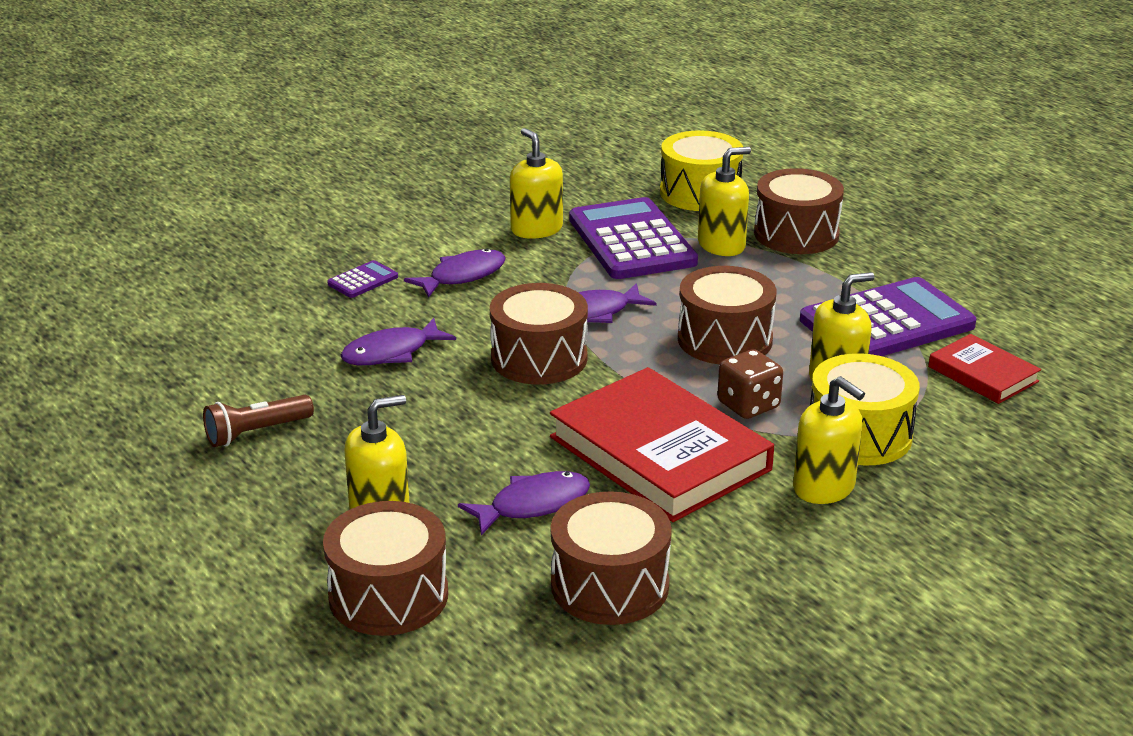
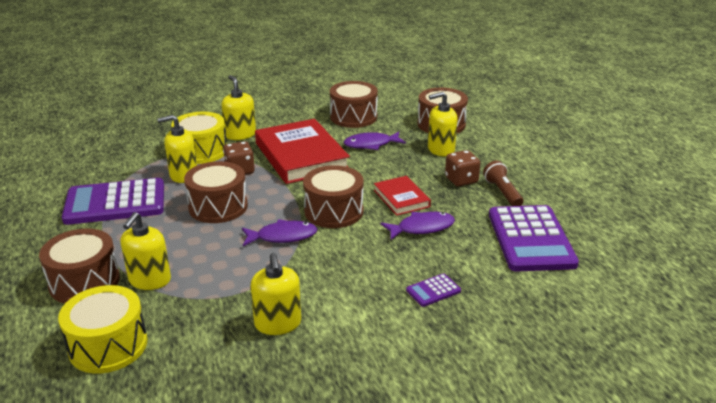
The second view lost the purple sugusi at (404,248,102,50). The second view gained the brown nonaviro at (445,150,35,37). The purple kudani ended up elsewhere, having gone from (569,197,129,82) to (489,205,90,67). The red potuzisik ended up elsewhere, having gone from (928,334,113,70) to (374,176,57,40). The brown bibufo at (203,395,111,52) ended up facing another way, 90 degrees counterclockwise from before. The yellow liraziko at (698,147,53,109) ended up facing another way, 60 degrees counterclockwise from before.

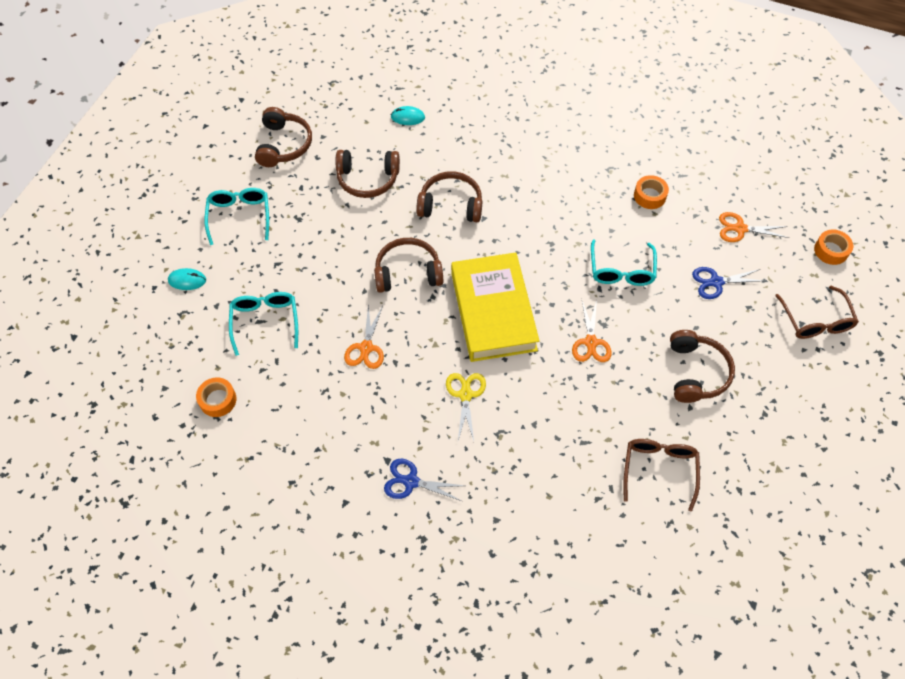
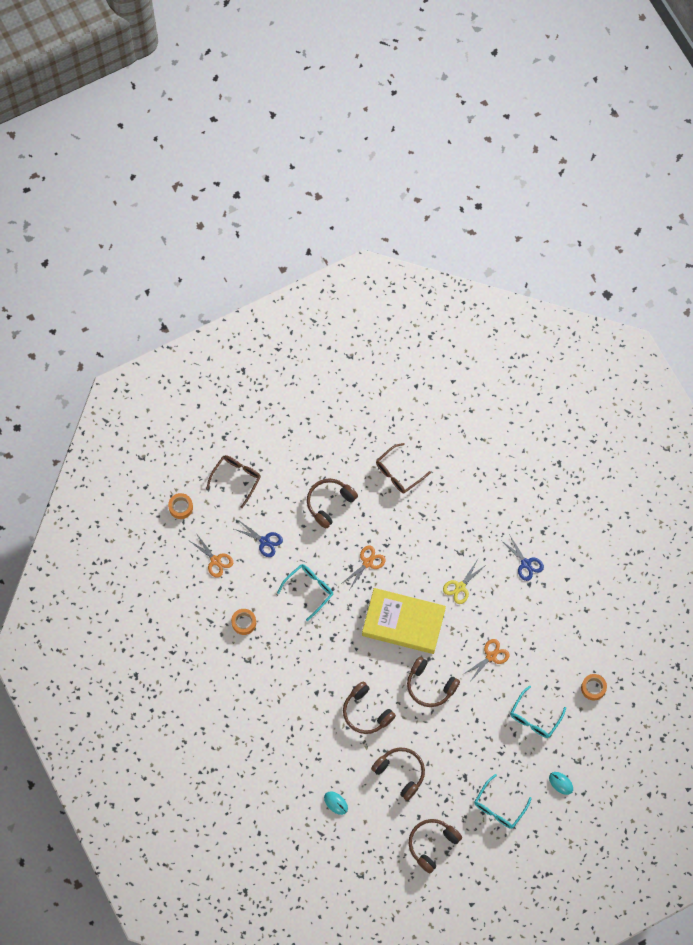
The yellow potuzisik at (451,252,89,110) ended up facing another way, 75 degrees clockwise from before.

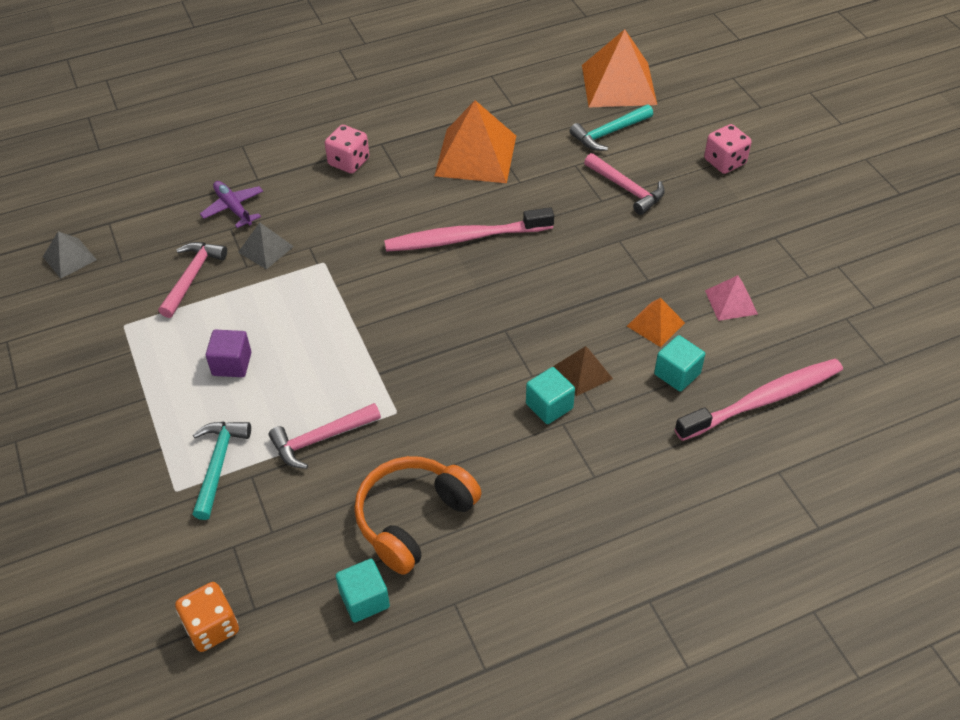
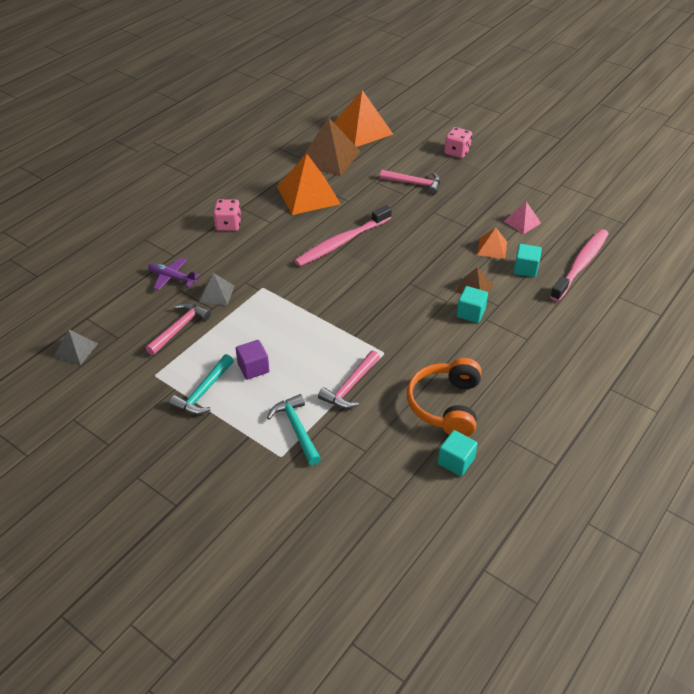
The second view lost the orange nonaviro at (175,582,64,70). The second view gained the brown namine at (301,117,60,59). The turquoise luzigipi ended up elsewhere, having gone from (570,104,83,47) to (169,354,65,61). The pink luzigipi at (158,242,69,76) ended up facing another way, 45 degrees clockwise from before.

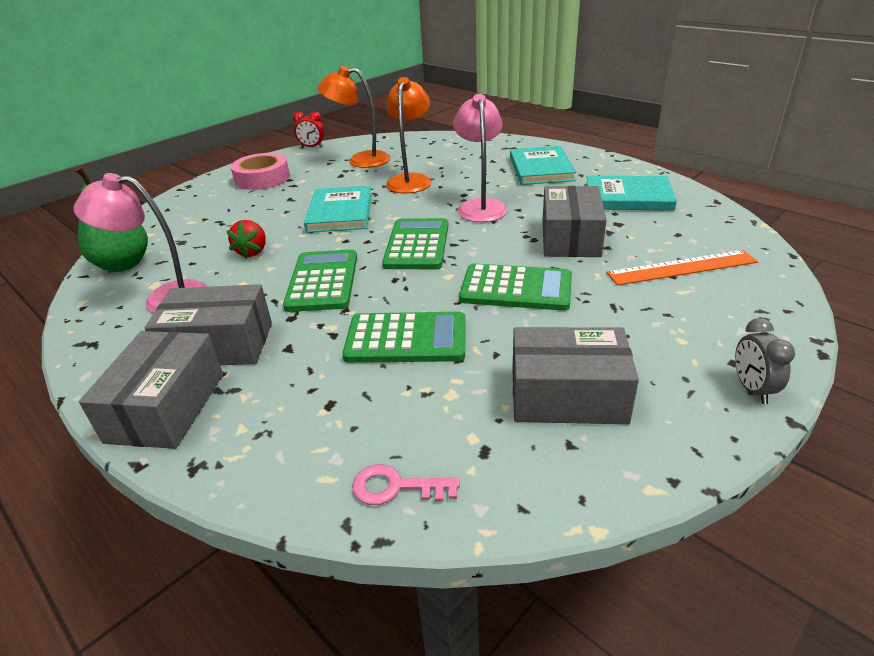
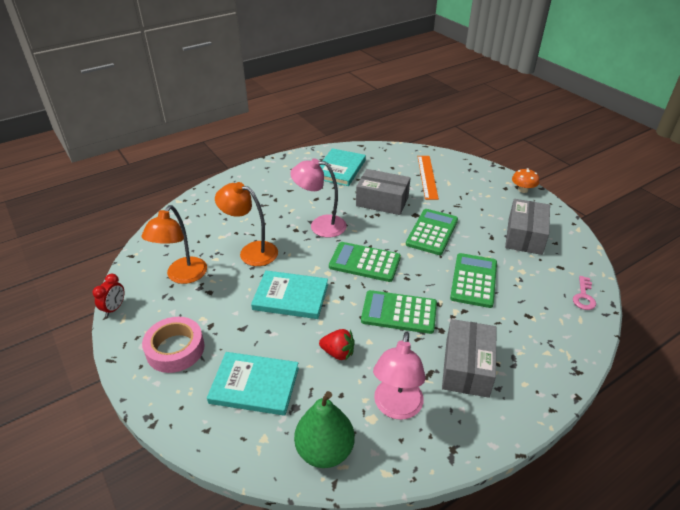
The second view lost the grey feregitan at (79,331,144,118). The turquoise potuzisik ended up elsewhere, having gone from (510,146,66,39) to (207,352,92,64). Where the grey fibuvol stood at (735,318,60,86), the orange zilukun came to stand at (512,168,27,25).

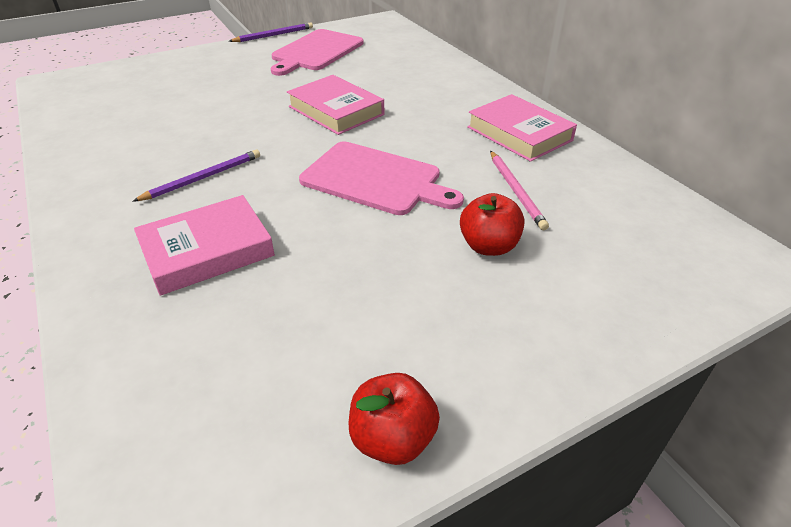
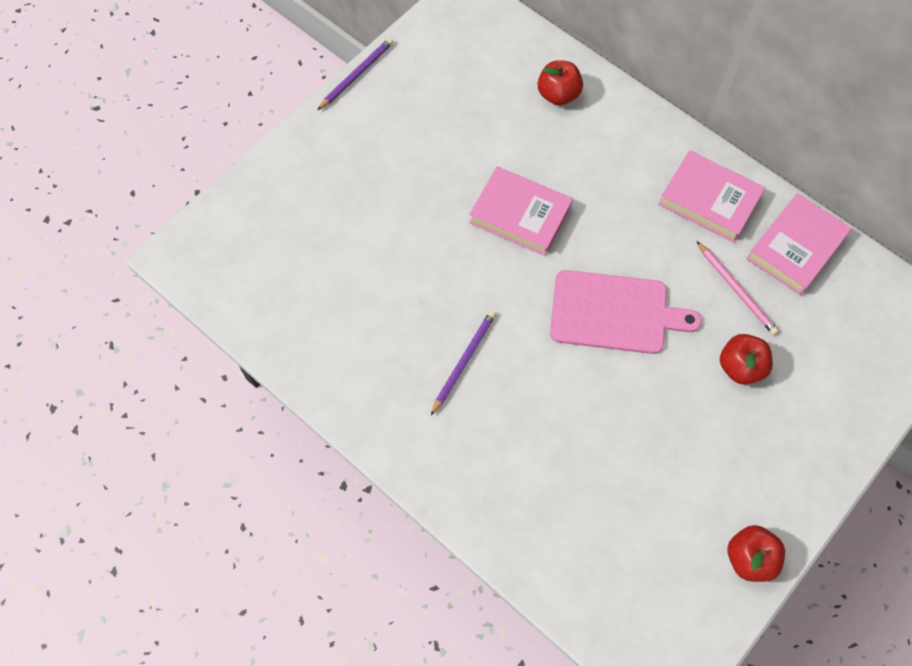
The second view lost the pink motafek at (271,29,93,47). The second view gained the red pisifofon at (538,60,45,46). The pink potuzisik ended up elsewhere, having gone from (134,195,141,101) to (746,193,106,102).

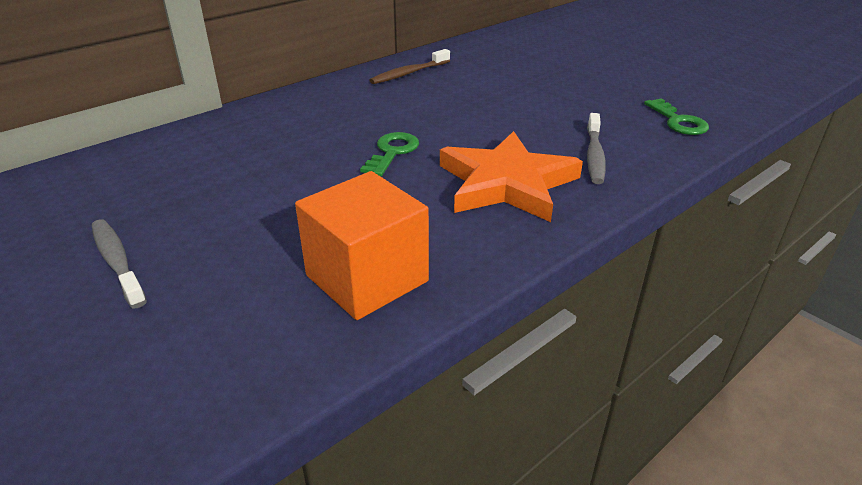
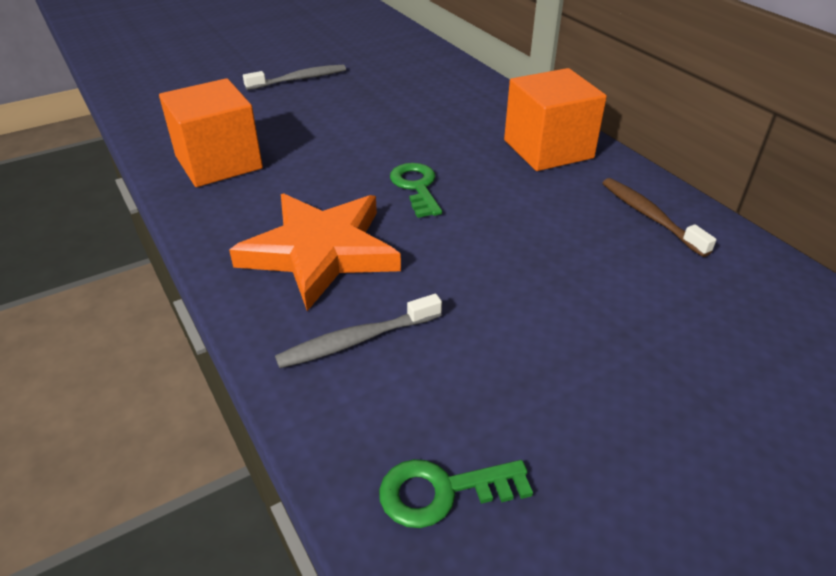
The second view gained the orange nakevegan at (504,68,103,103). The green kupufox at (360,132,59,44) ended up facing another way, 135 degrees counterclockwise from before. The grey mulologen at (587,113,19,71) ended up facing another way, 45 degrees counterclockwise from before.

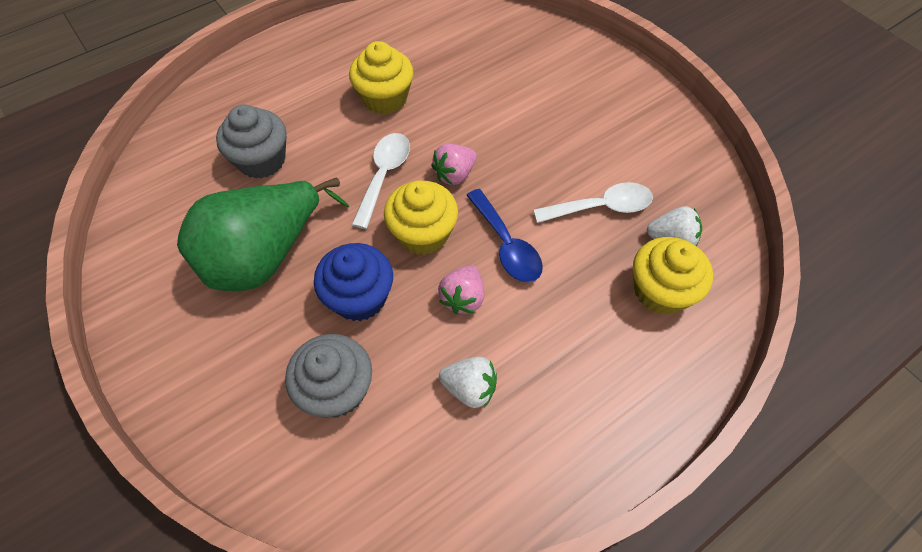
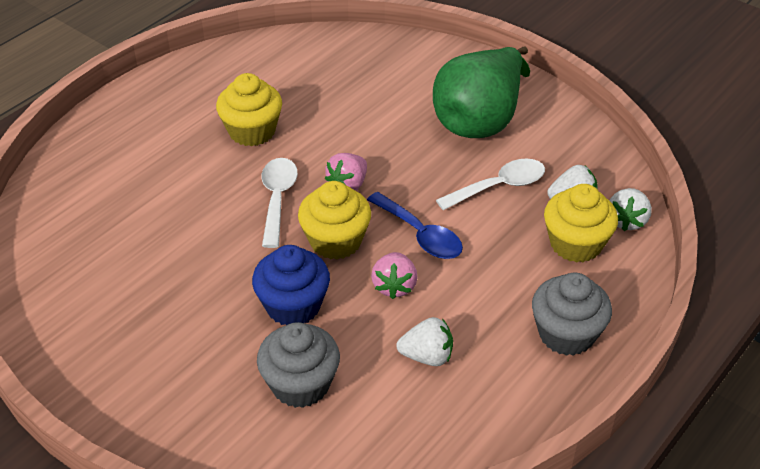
The second view gained the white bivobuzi at (609,188,43,43). The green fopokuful ended up elsewhere, having gone from (177,177,172,114) to (433,47,97,91). The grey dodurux ended up elsewhere, having gone from (216,105,71,74) to (532,273,80,83).

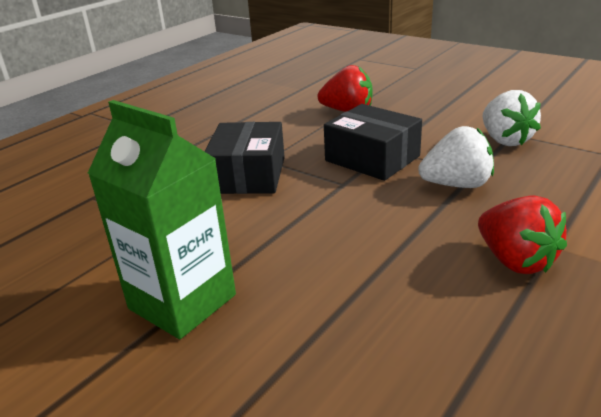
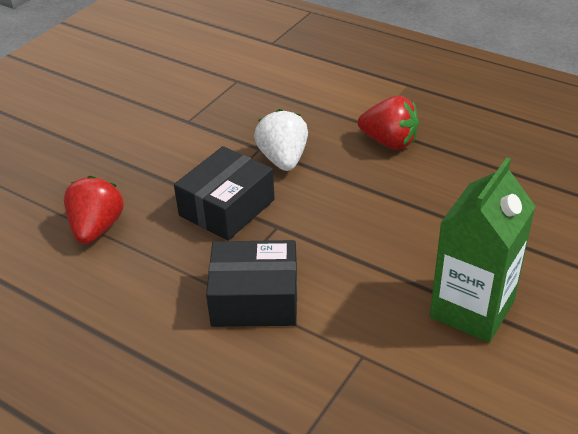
The second view lost the white bivobuzi at (483,90,58,56). The red bivobuzi at (478,195,89,79) ended up facing another way, 60 degrees clockwise from before.

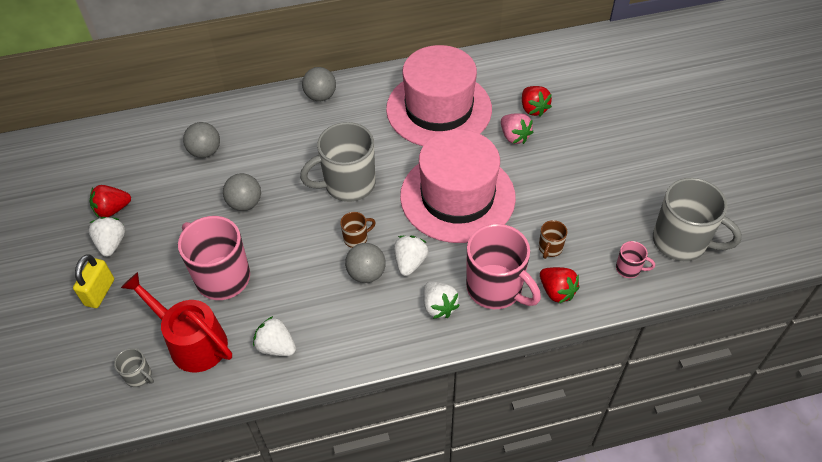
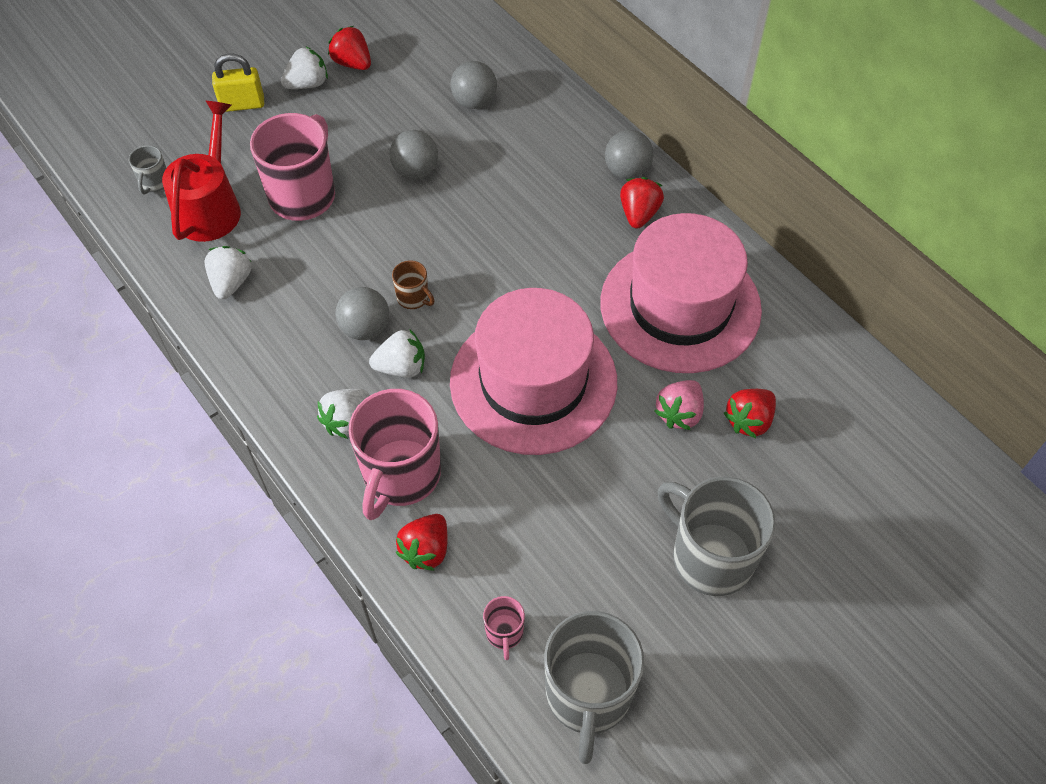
The second view lost the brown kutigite at (539,220,28,39). The second view gained the red bivobuzi at (620,177,44,51). The grey kutigite ended up elsewhere, having gone from (300,122,75,80) to (658,476,118,120).

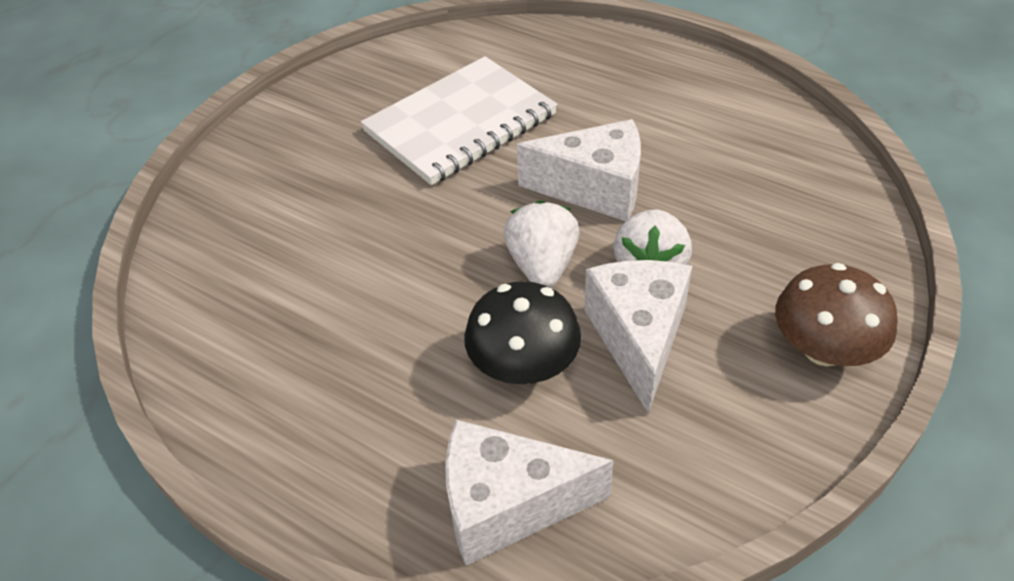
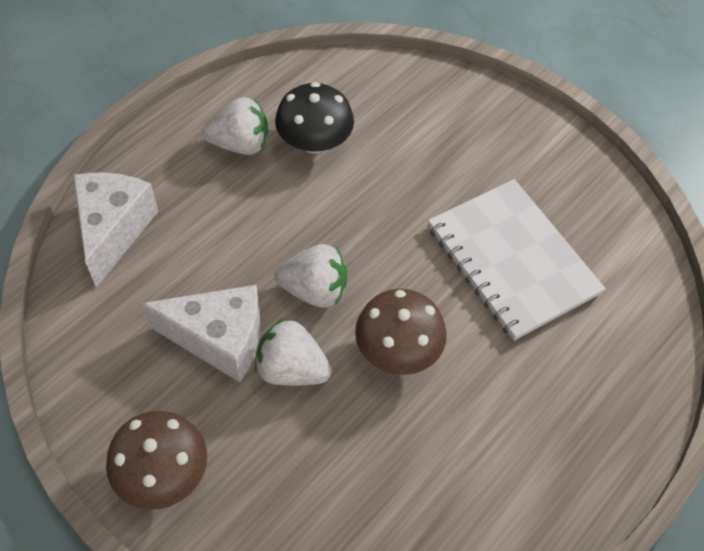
The second view gained the white bivobuzi at (202,97,66,58). The black zilukun ended up elsewhere, having gone from (464,281,117,103) to (275,82,79,72). Where the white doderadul stood at (517,119,124,102), the brown zilukun came to stand at (355,289,92,86).

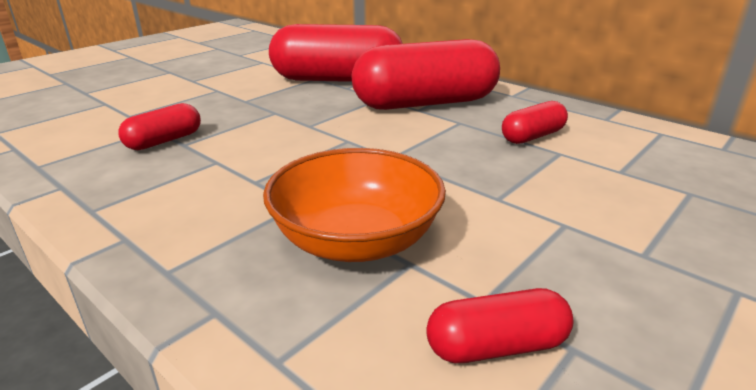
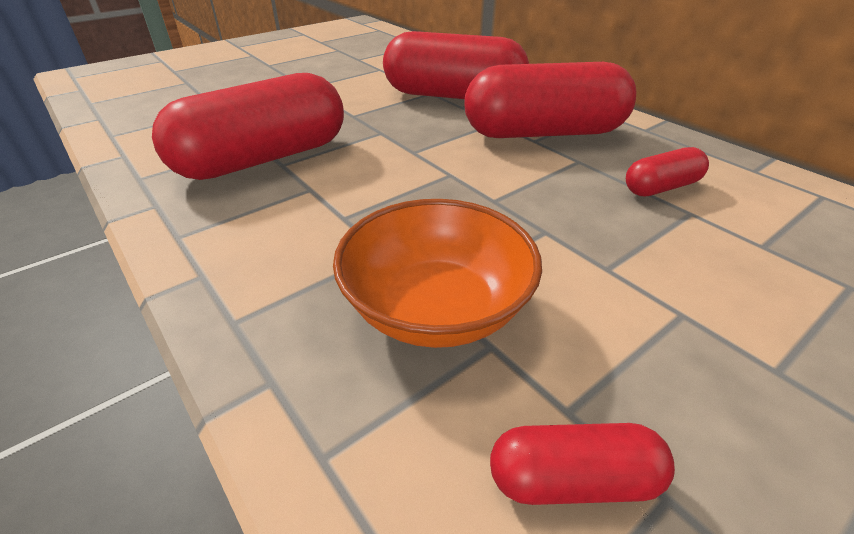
The size of the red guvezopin at (119,103,82,47) changed by a factor of 2.17.

